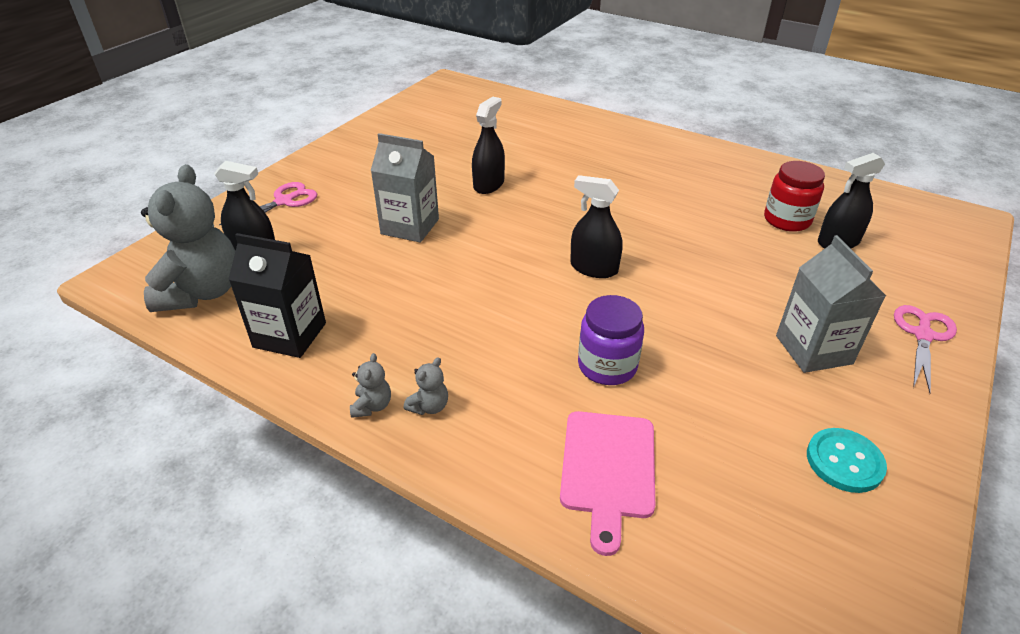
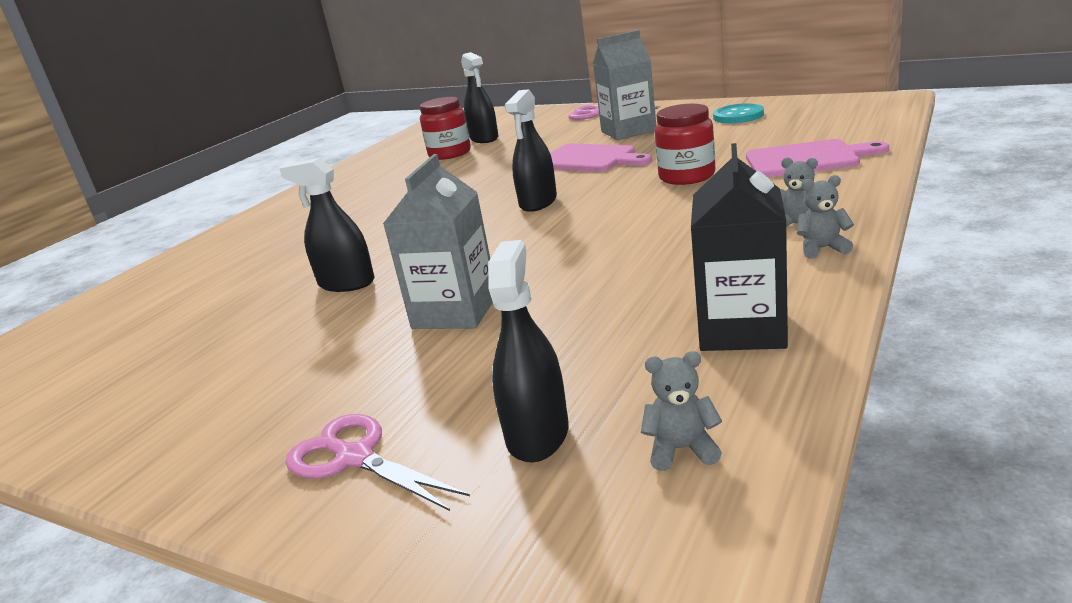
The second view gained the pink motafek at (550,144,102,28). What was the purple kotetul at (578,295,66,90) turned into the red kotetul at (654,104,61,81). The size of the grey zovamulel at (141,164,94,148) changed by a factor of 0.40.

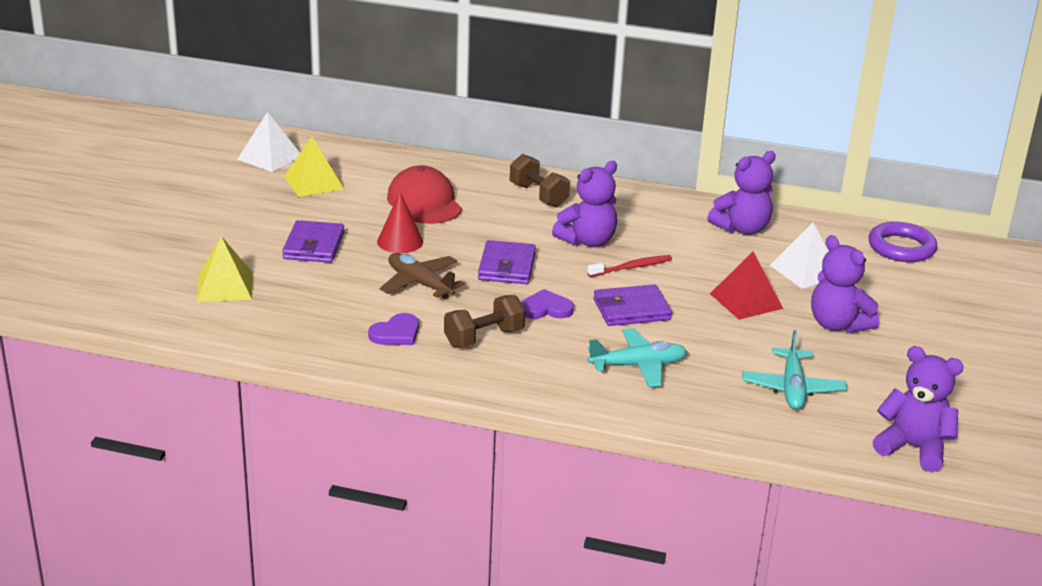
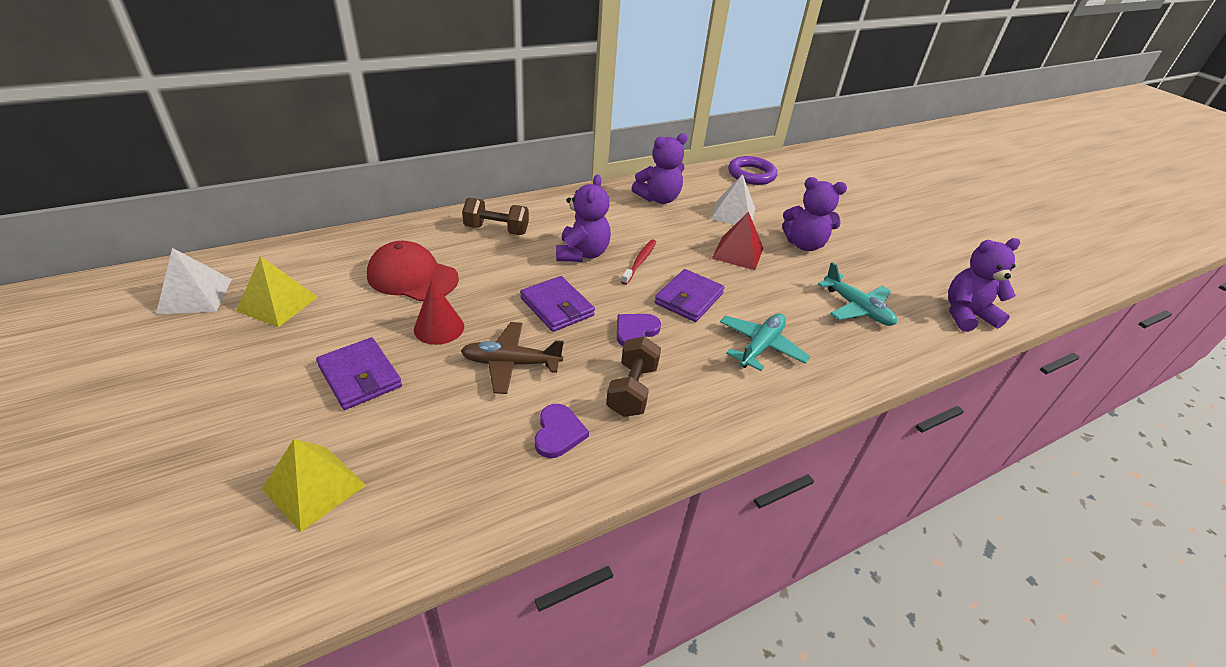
The purple zovamulel at (707,151,69,84) ended up facing another way, 45 degrees clockwise from before.

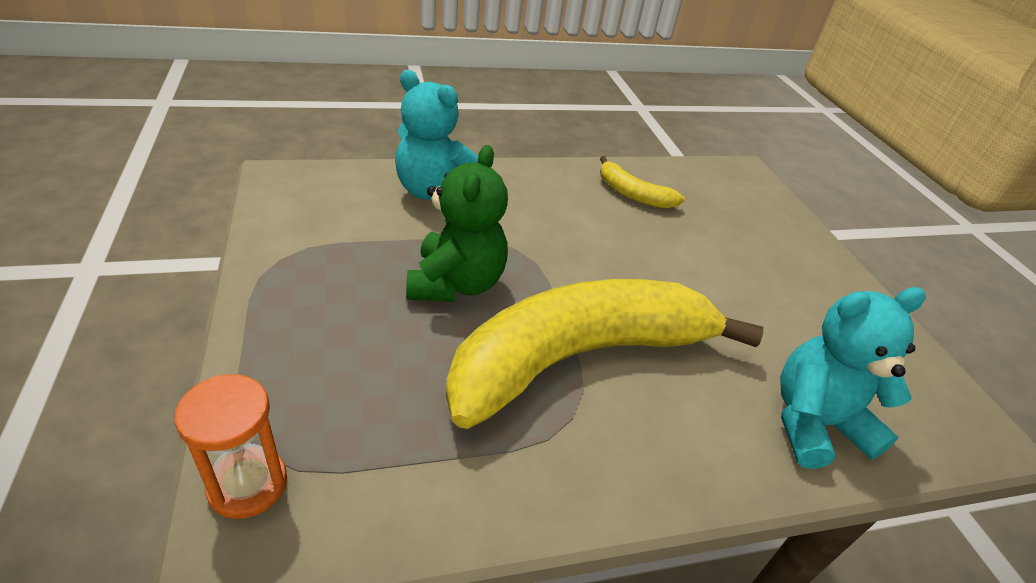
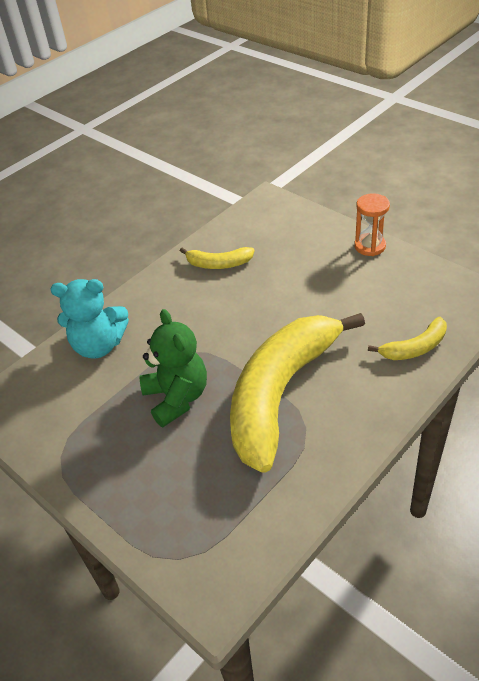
The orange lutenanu ended up elsewhere, having gone from (174,374,113,145) to (354,193,36,63). Where the turquoise zovamulel stood at (780,287,146,182), the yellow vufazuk came to stand at (368,317,79,43).

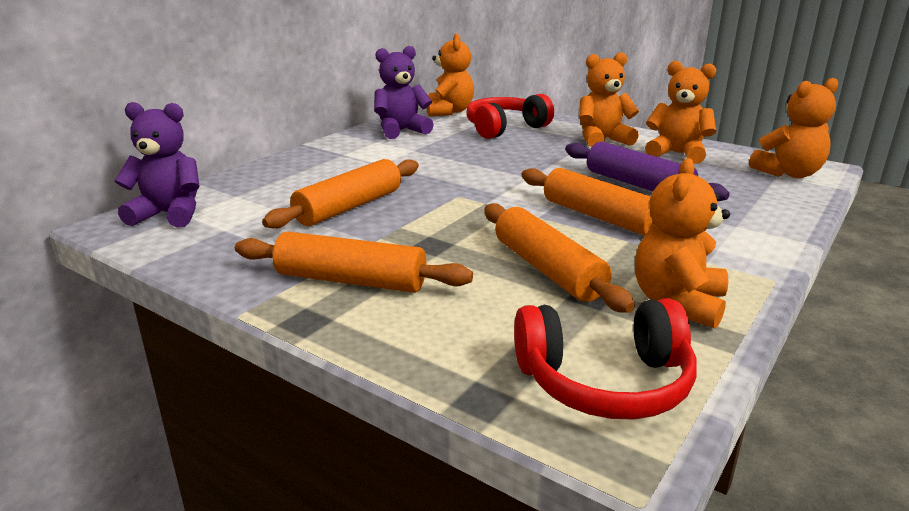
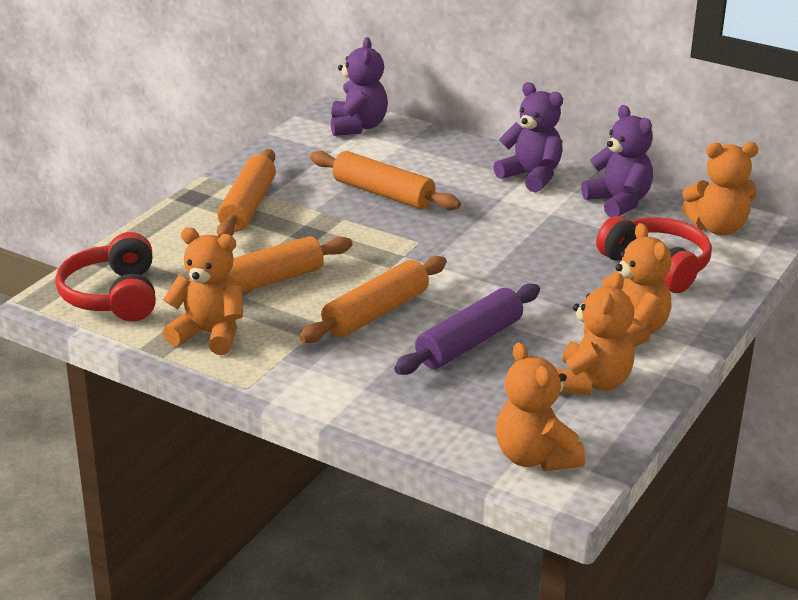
The second view gained the purple zovamulel at (493,82,70,110).

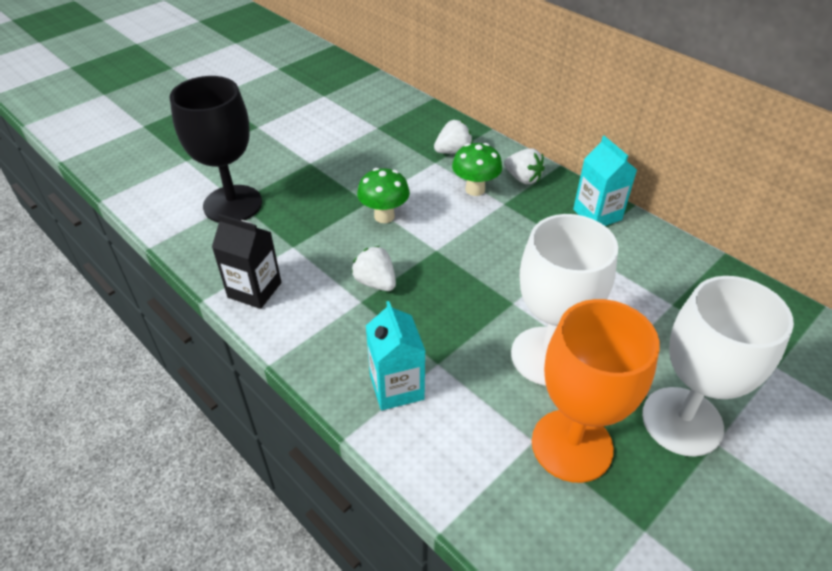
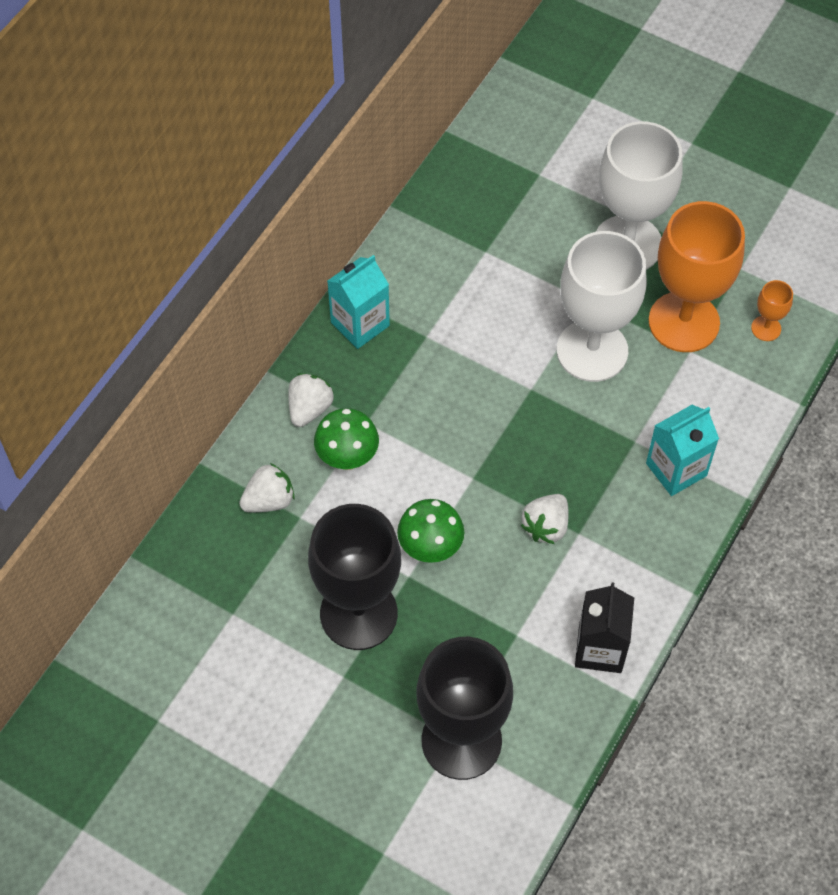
The second view gained the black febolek at (308,504,93,146). The second view gained the orange febolek at (751,280,42,61). The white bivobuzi at (434,120,39,34) ended up facing another way, 105 degrees clockwise from before.

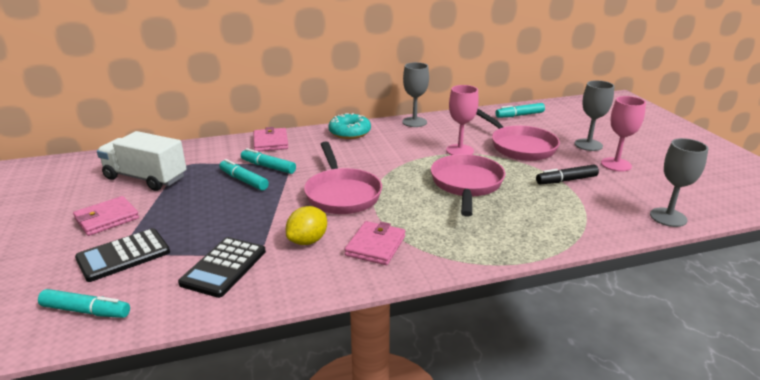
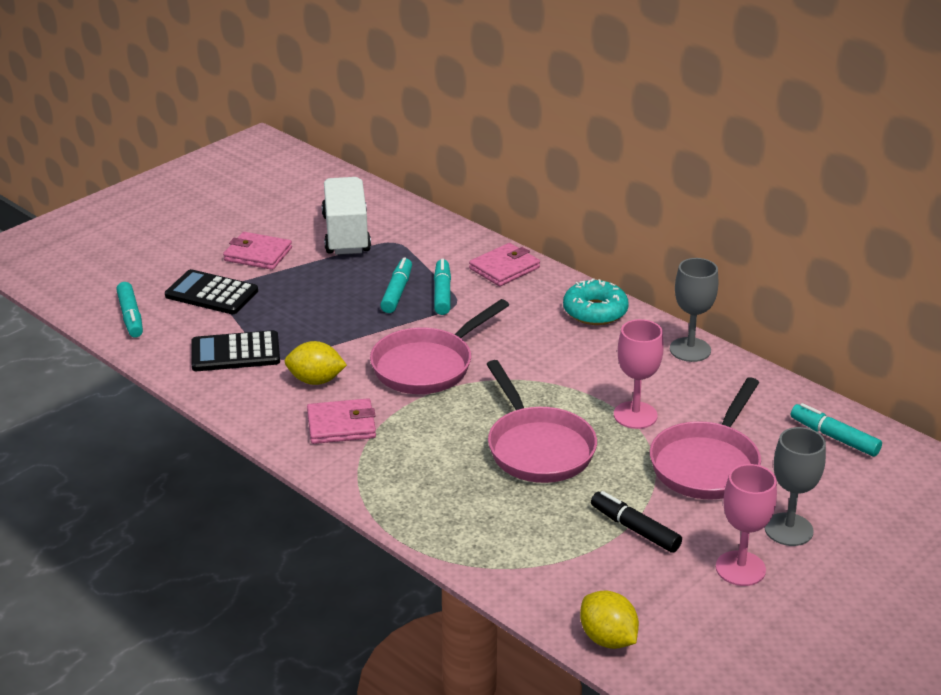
Where the grey febolek stood at (650,138,58,89), the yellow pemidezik came to stand at (580,590,59,59). The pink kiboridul at (431,154,75,63) ended up facing another way, 90 degrees clockwise from before.

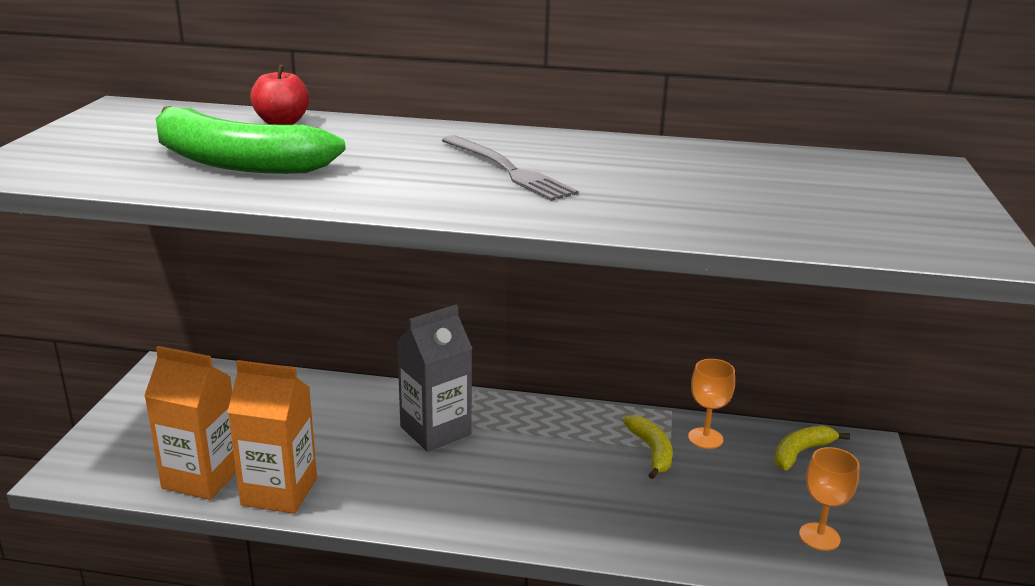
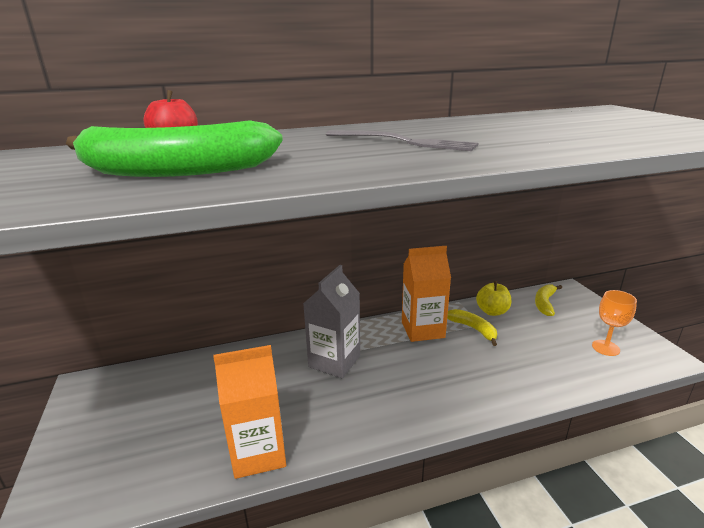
The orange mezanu ended up elsewhere, having gone from (144,346,92,154) to (402,246,49,96). Where the orange febolek stood at (688,359,47,90), the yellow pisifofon came to stand at (476,281,35,35).

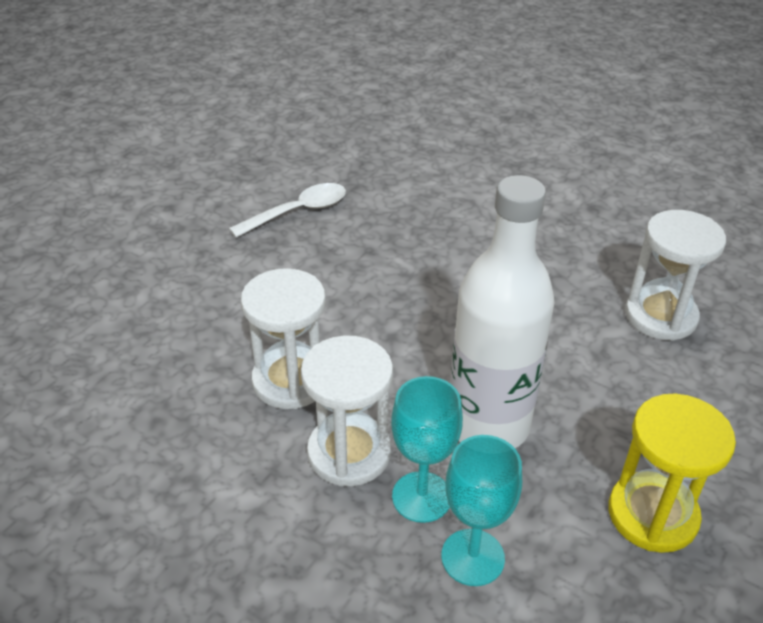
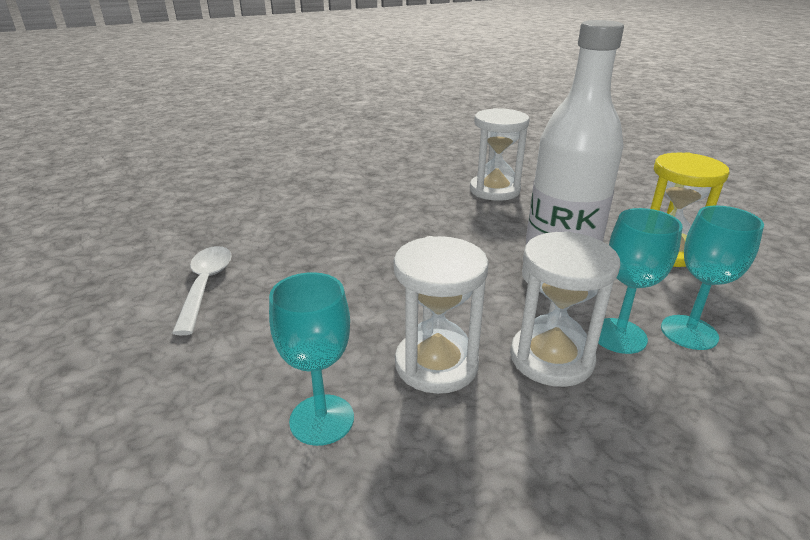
The second view gained the turquoise febolek at (269,272,85,174).

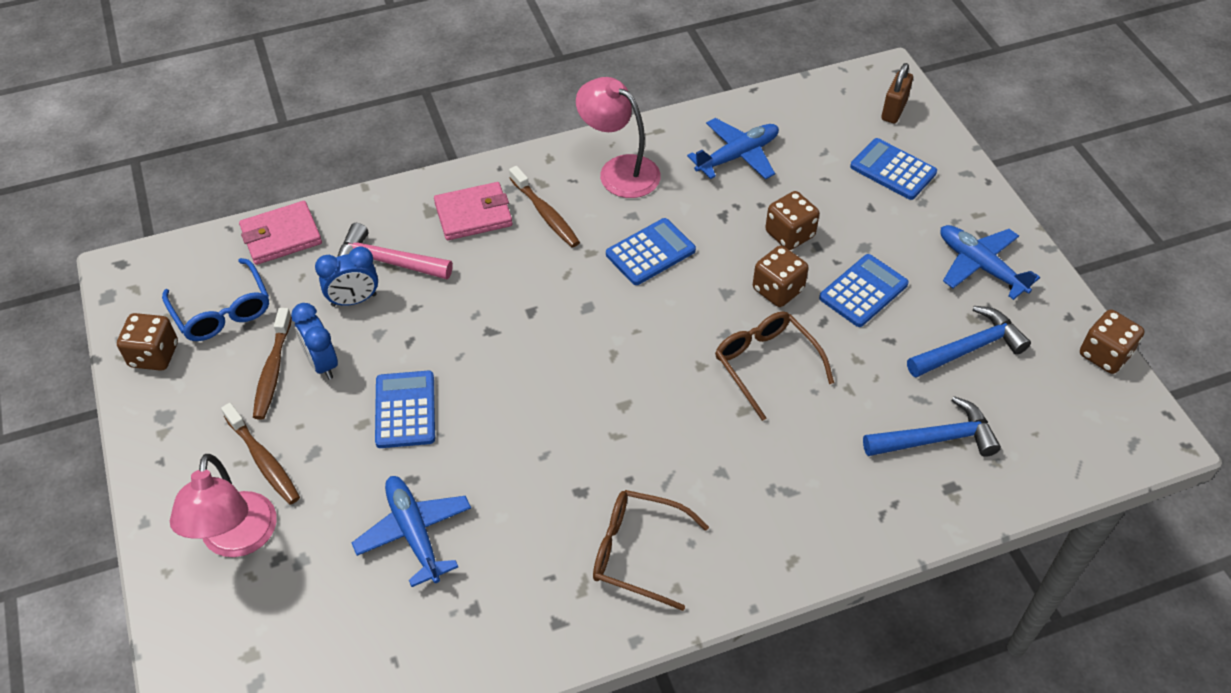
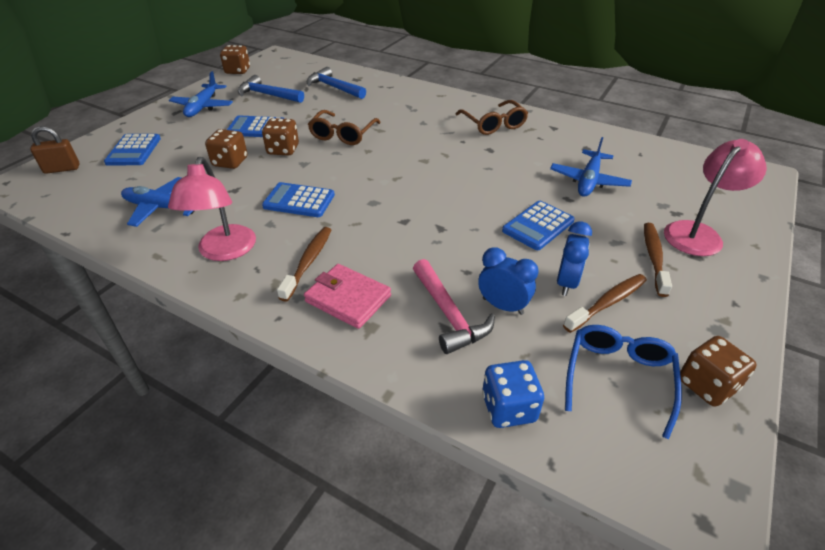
Where the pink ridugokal stood at (239,201,83,64), the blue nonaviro came to stand at (482,360,62,68).

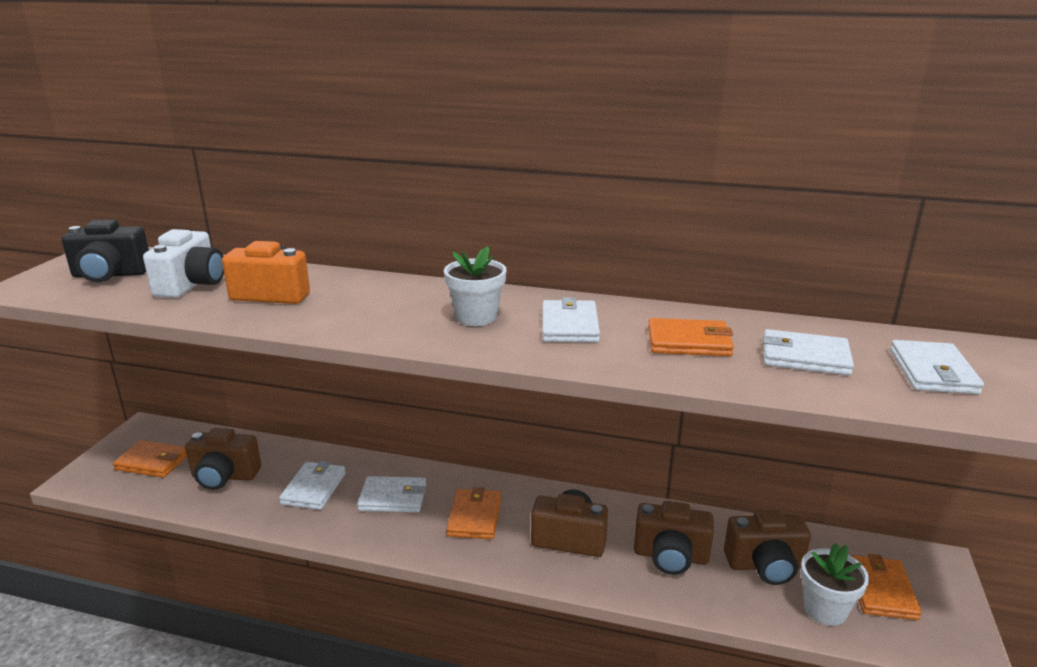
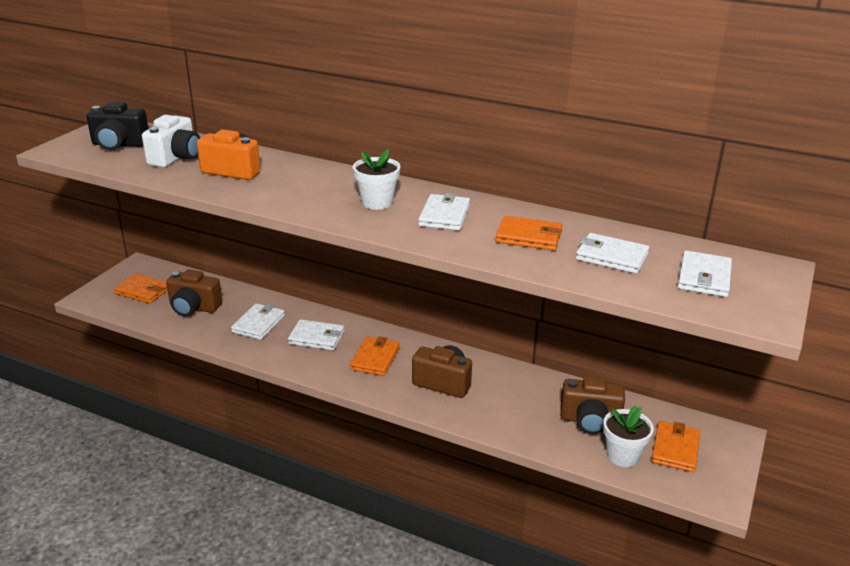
The second view lost the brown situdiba at (634,501,80,74).

